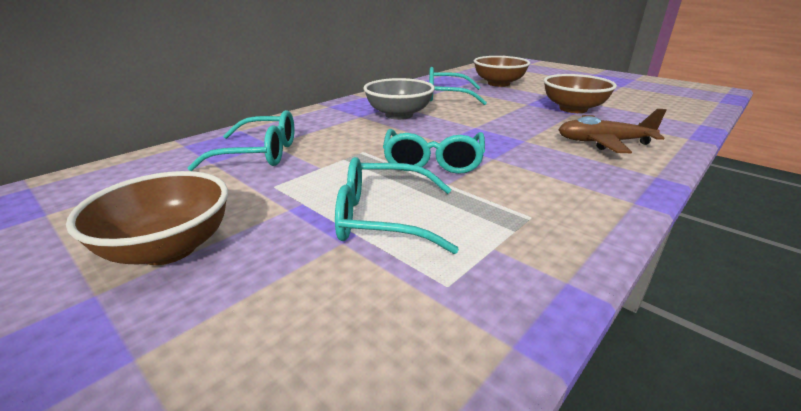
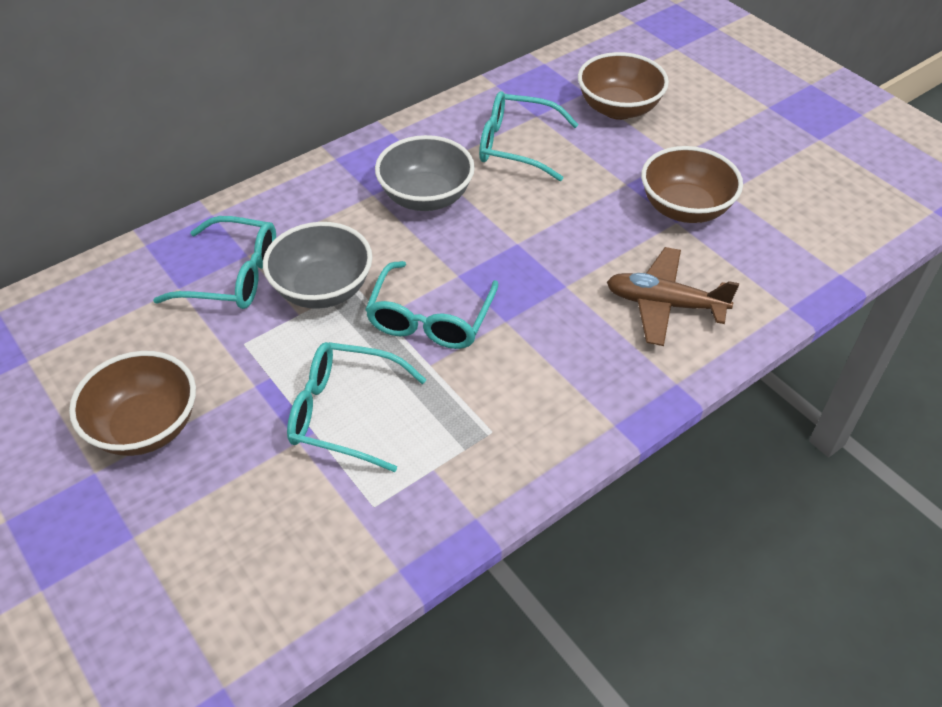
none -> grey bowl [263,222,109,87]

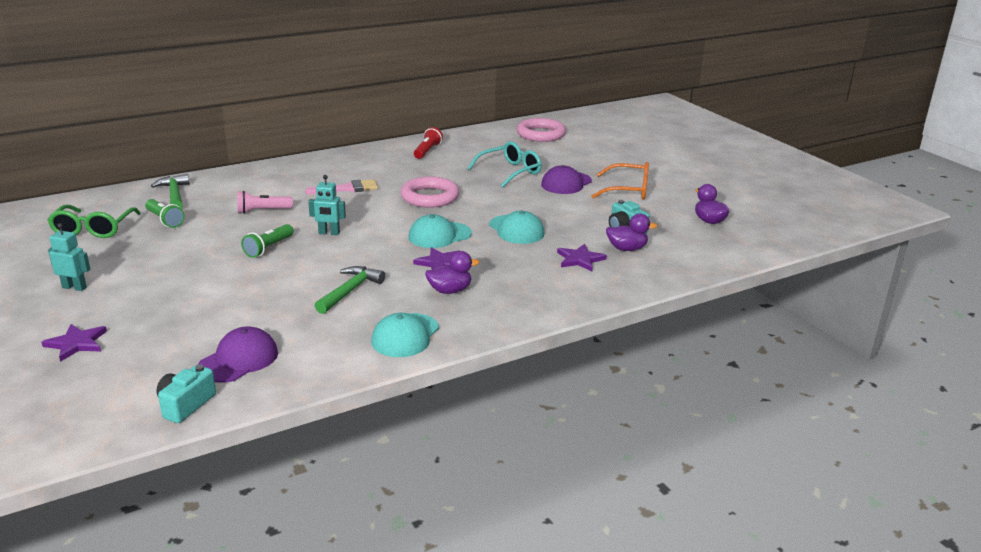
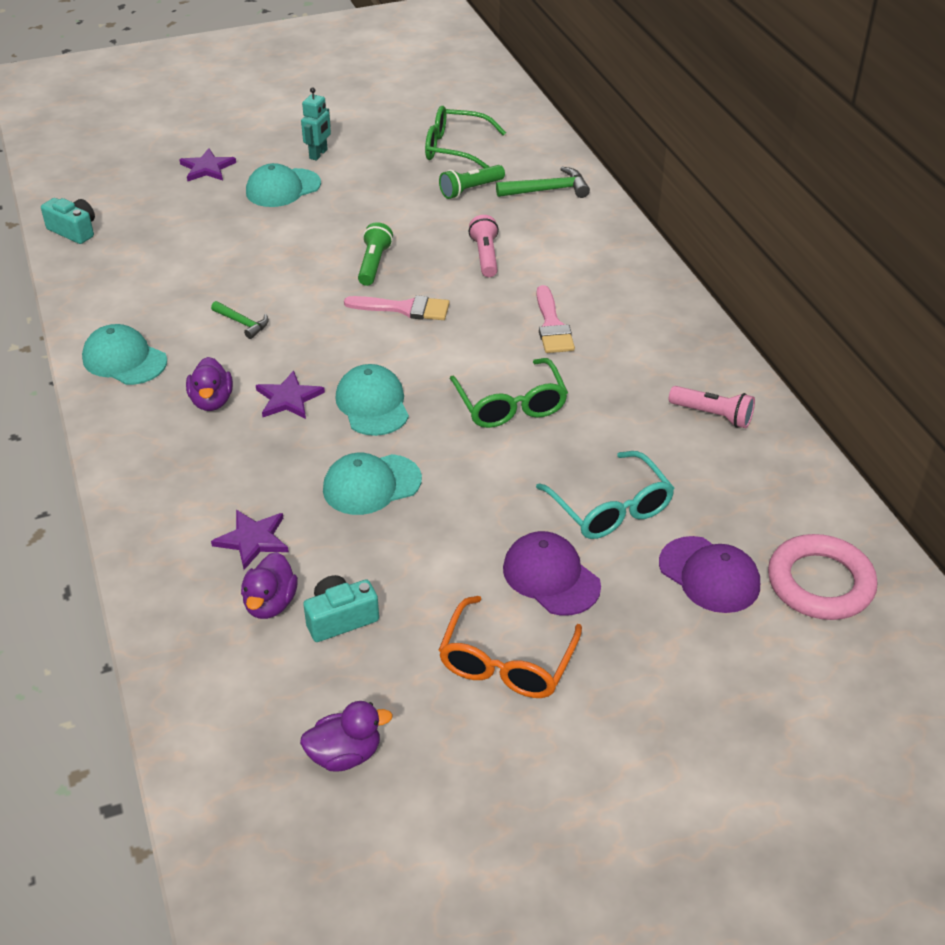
none -> turquoise cap [246,163,75,44]
purple cap [198,326,80,57] -> purple cap [659,536,101,77], moved
turquoise robot [308,175,38,60] -> pink brush [344,295,106,25]
pink ring [400,177,59,31] -> green glasses [449,358,119,70]
red flashlight [414,127,29,32] -> pink flashlight [669,386,86,42]
green flashlight [241,224,53,34] -> green flashlight [358,222,35,64], 60 degrees clockwise
green hammer [315,266,70,48] -> green hammer [211,301,58,38], x0.64

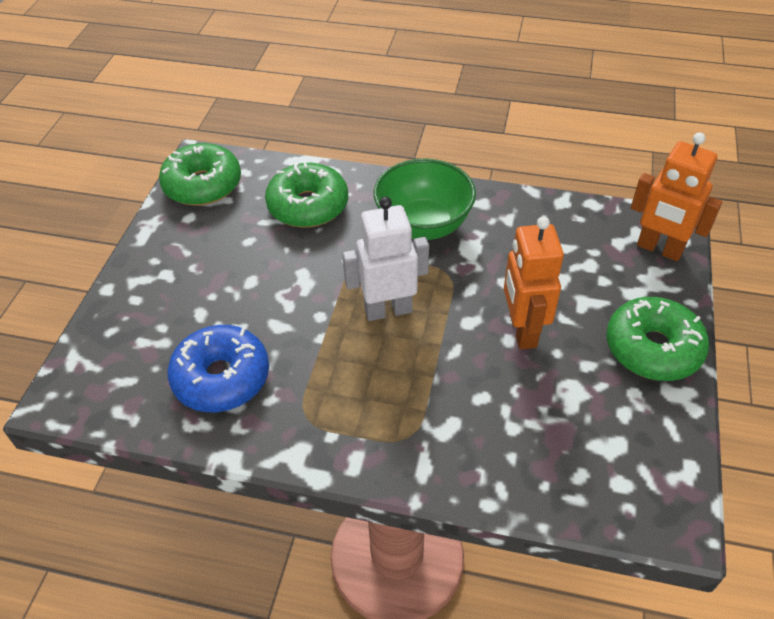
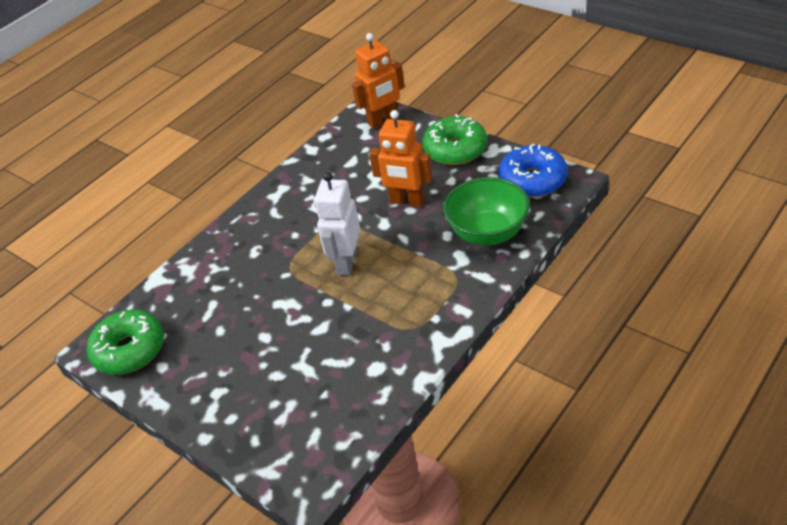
green donut [265,162,83,66] -> none
blue donut [168,325,101,87] -> blue donut [498,144,70,54], moved
green bowl [374,159,102,81] -> green bowl [443,177,87,69], moved

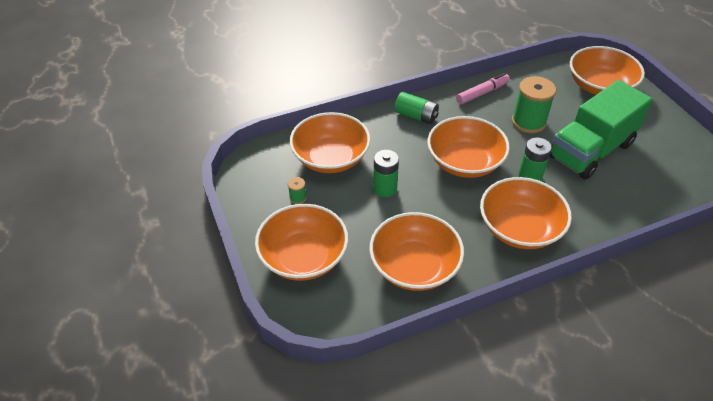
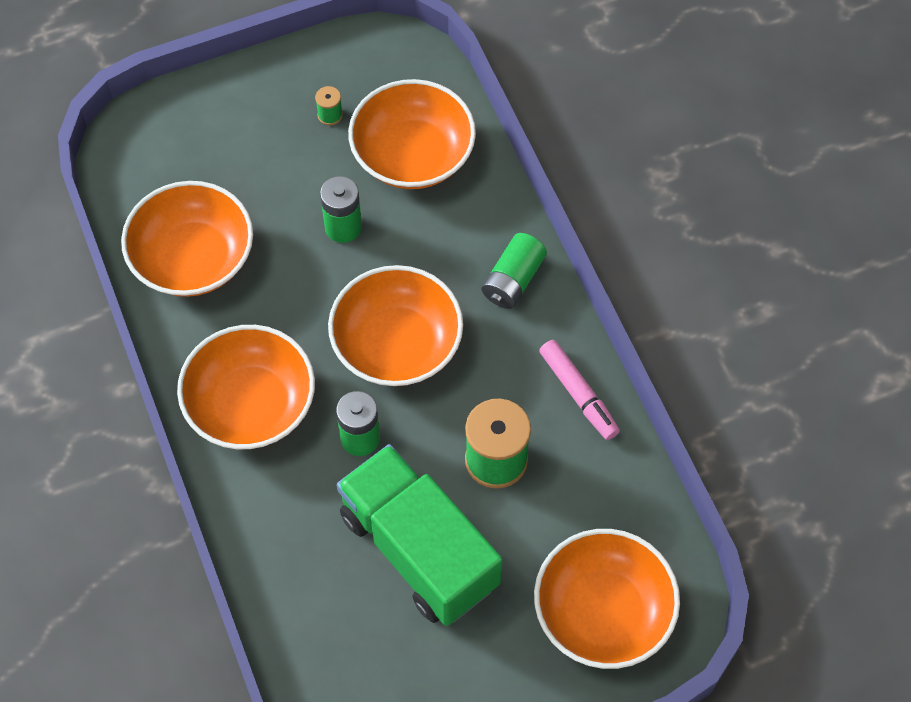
orange bowl [255,204,93,77] -> none

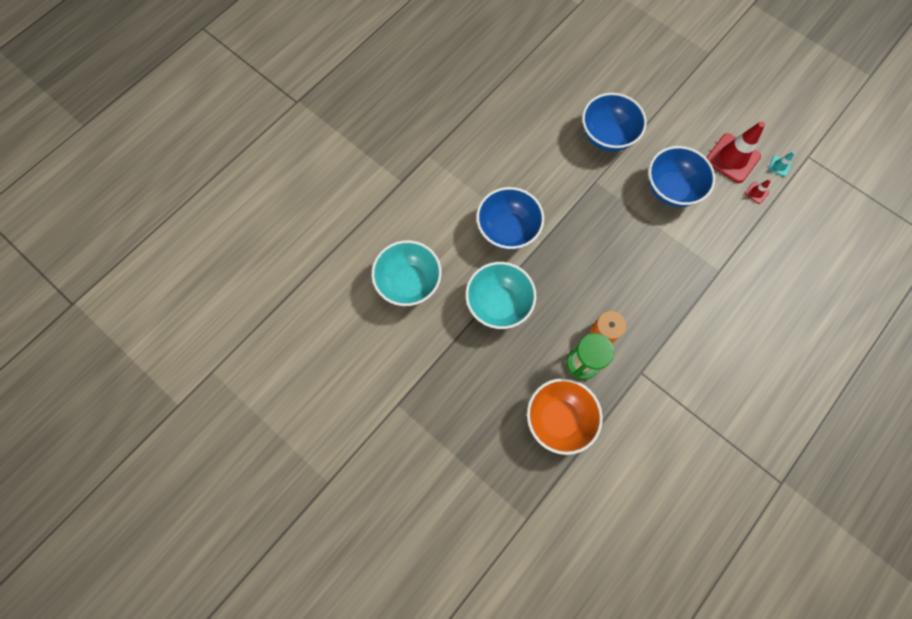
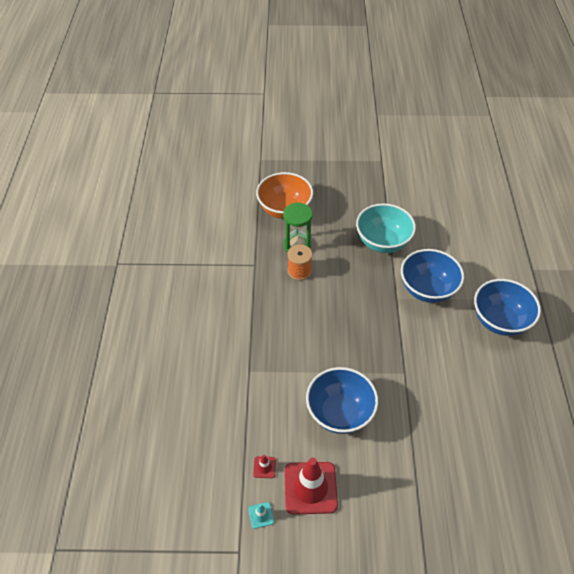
turquoise bowl [372,240,70,66] -> none
blue bowl [582,93,65,59] -> blue bowl [474,279,67,57], moved

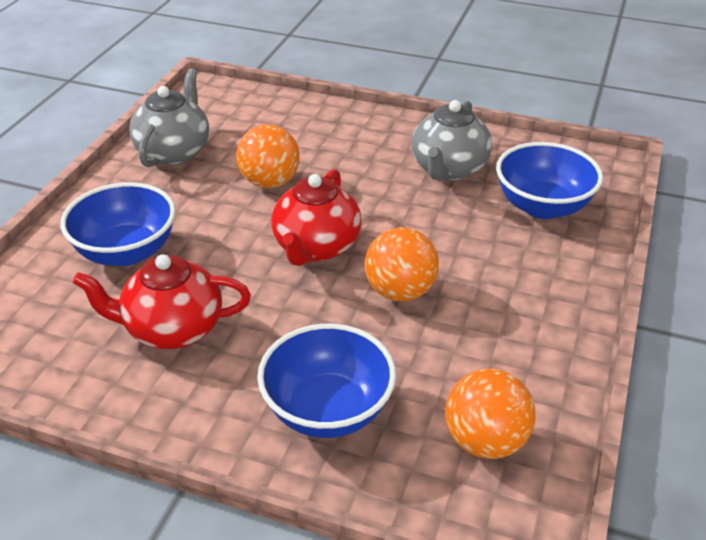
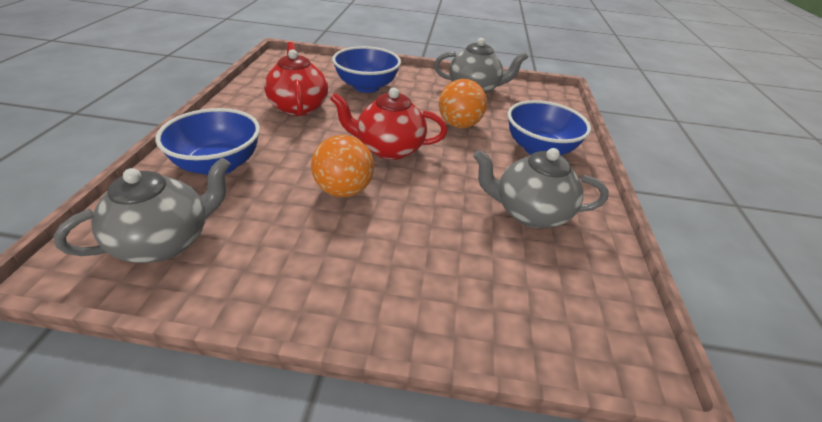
blue bowl [496,142,107,77] -> blue bowl [508,100,83,55], moved
orange ball [445,368,91,91] -> grey teapot [54,157,176,106]

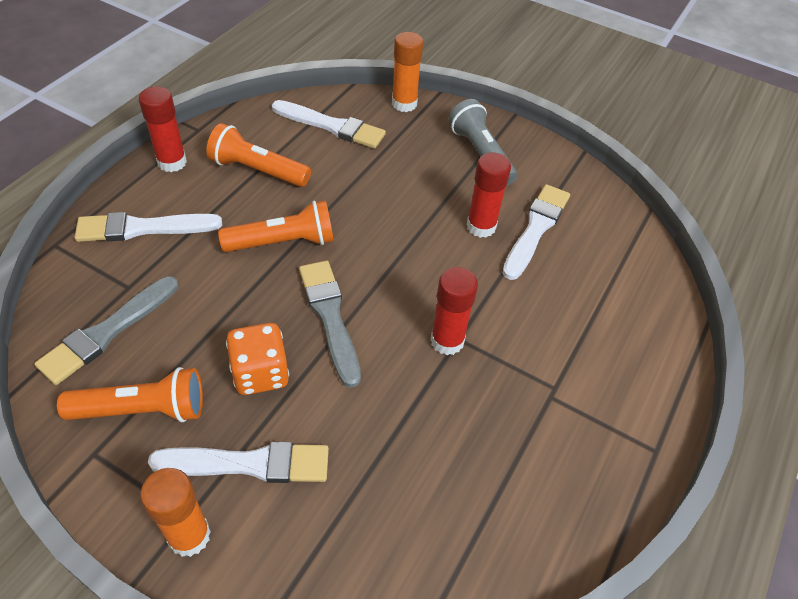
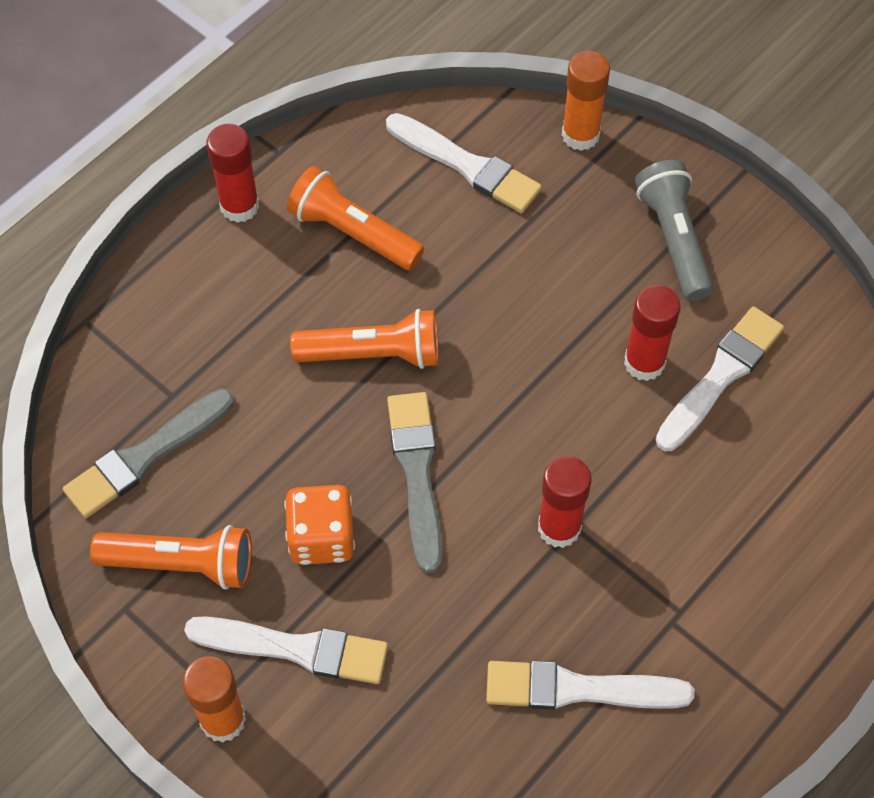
white brush [75,212,147,30] -> white brush [486,661,208,49], moved

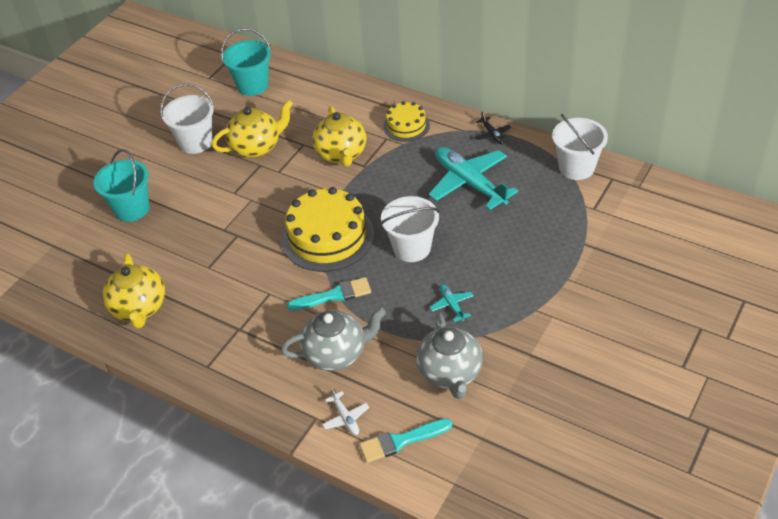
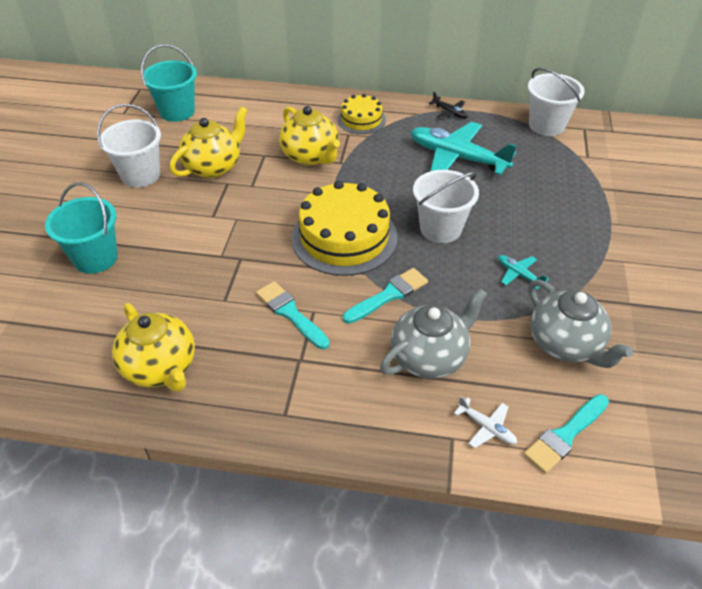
none -> turquoise brush [256,281,74,68]

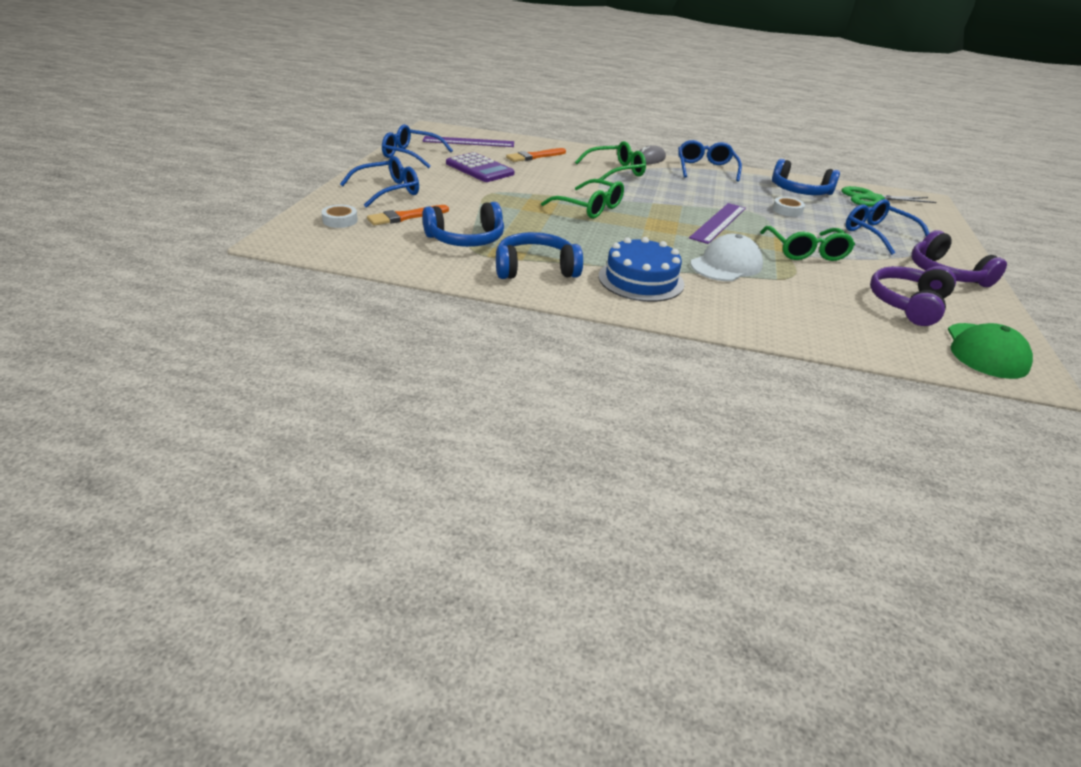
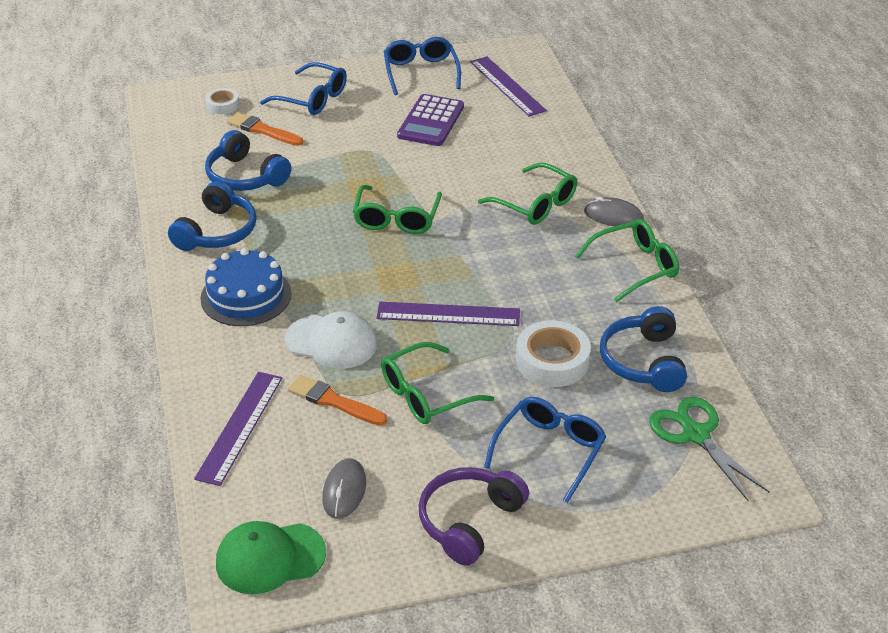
none -> purple ruler [194,372,88,114]
orange brush [506,148,60,14] -> orange brush [288,375,99,51], moved
purple headphones [870,266,86,60] -> grey mouse [322,458,44,61]
blue glasses [678,140,64,42] -> green glasses [575,219,104,83]
blue headphones [496,232,87,47] -> blue headphones [168,181,88,70], 60 degrees clockwise
white tape [773,197,32,20] -> white tape [516,320,75,67], x1.78

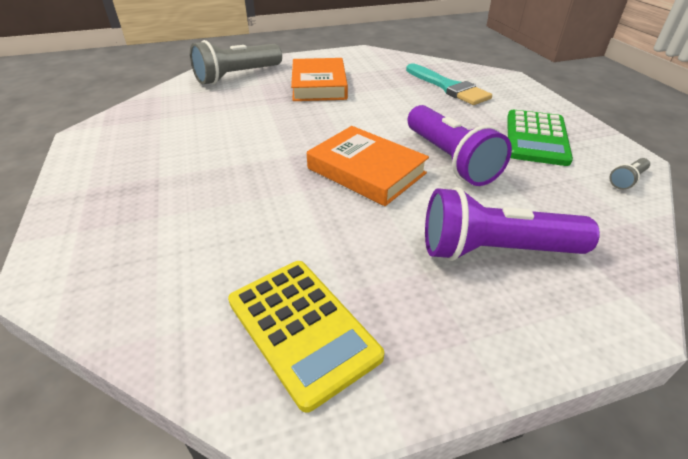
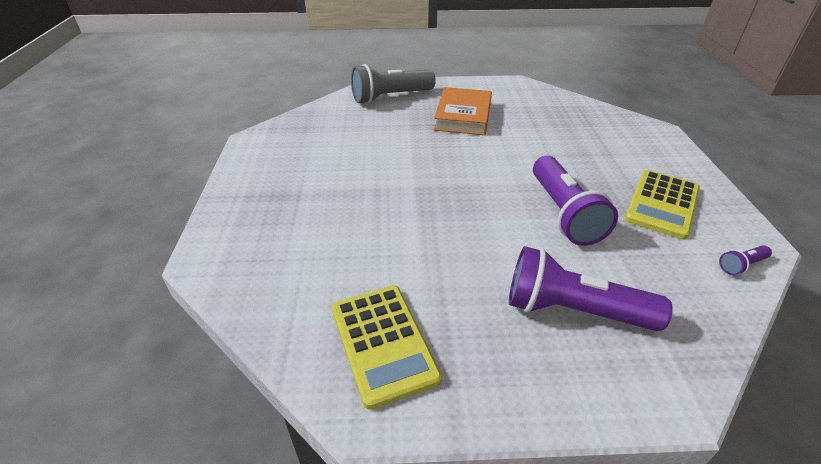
orange book [307,126,122,80] -> none
turquoise brush [406,63,86,42] -> none
green calculator [507,110,66,56] -> yellow calculator [625,170,75,70]
grey flashlight [609,158,41,32] -> purple flashlight [719,245,53,30]

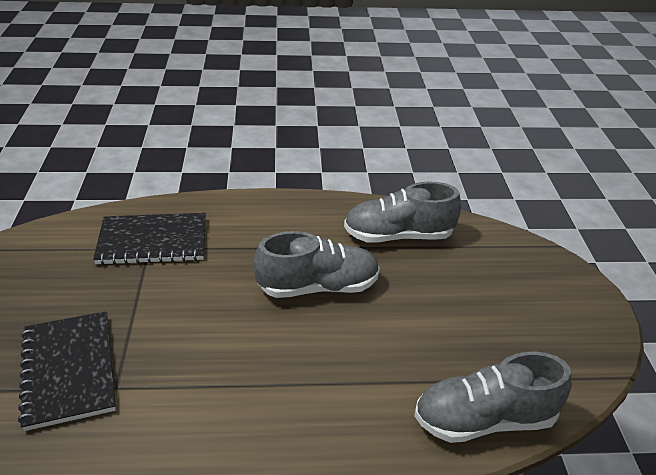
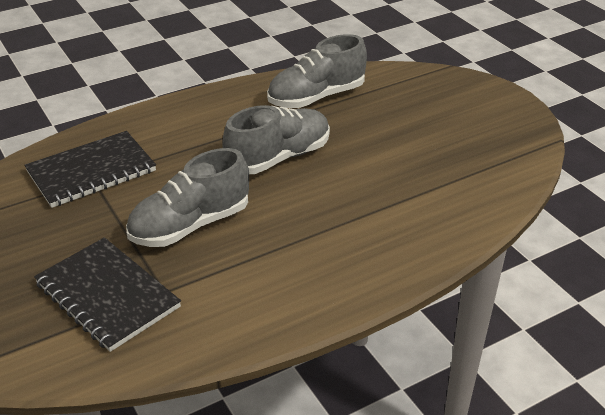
grey shoe [414,352,158,91] -> grey shoe [126,148,123,99], moved

